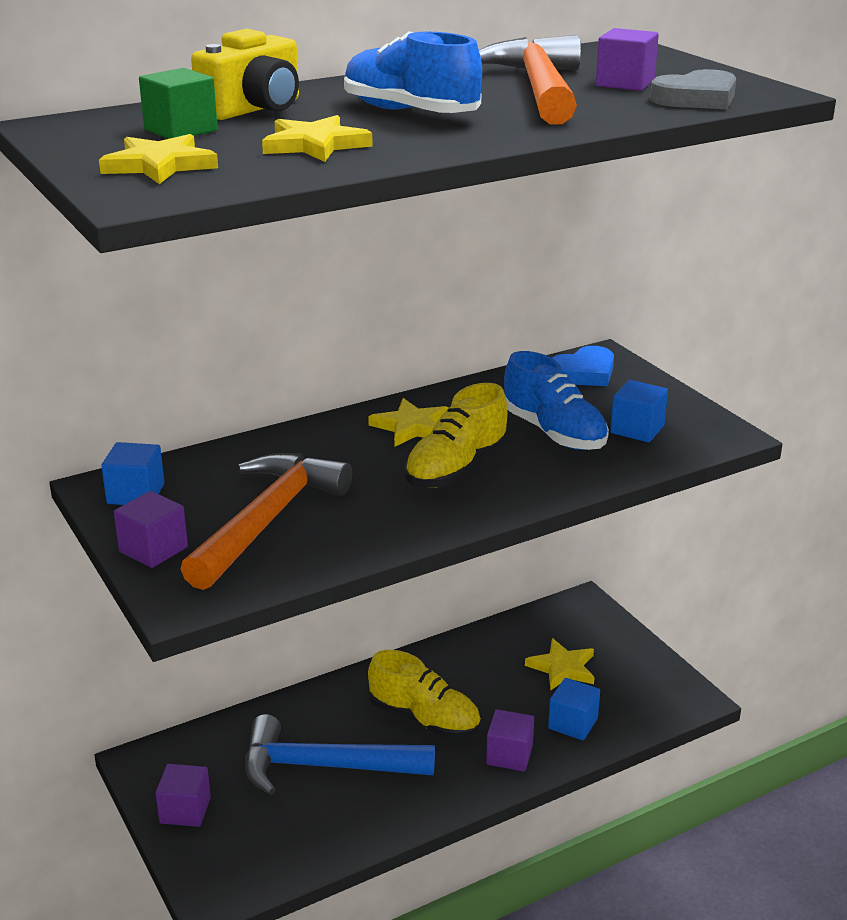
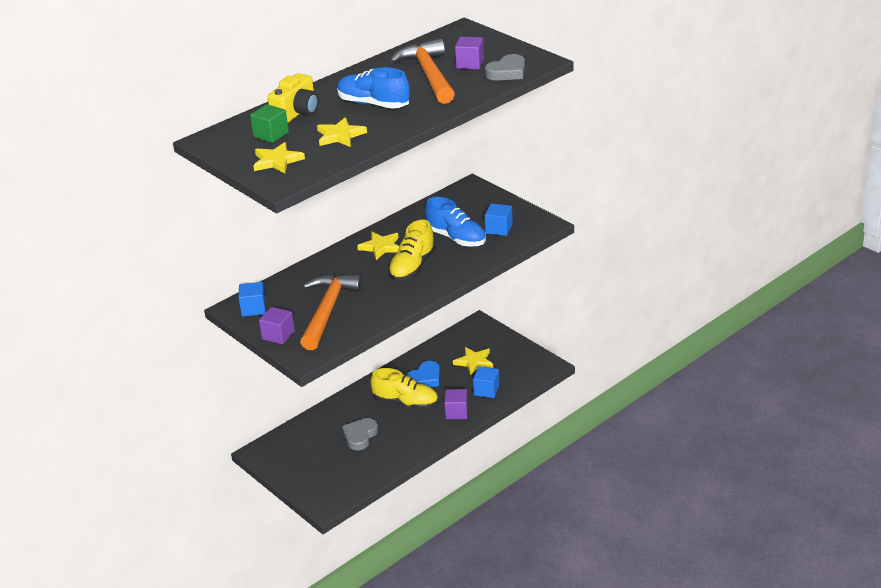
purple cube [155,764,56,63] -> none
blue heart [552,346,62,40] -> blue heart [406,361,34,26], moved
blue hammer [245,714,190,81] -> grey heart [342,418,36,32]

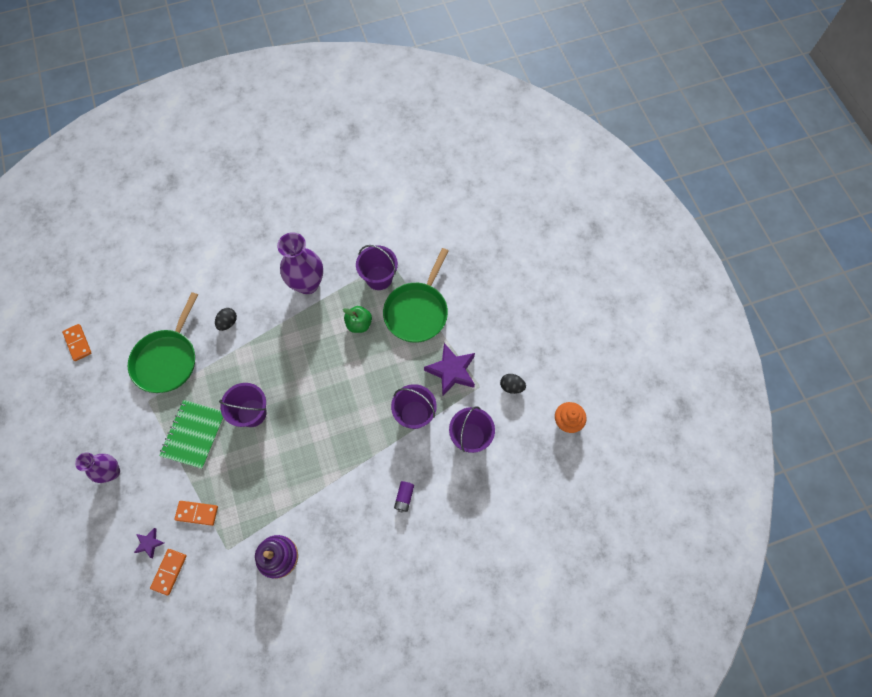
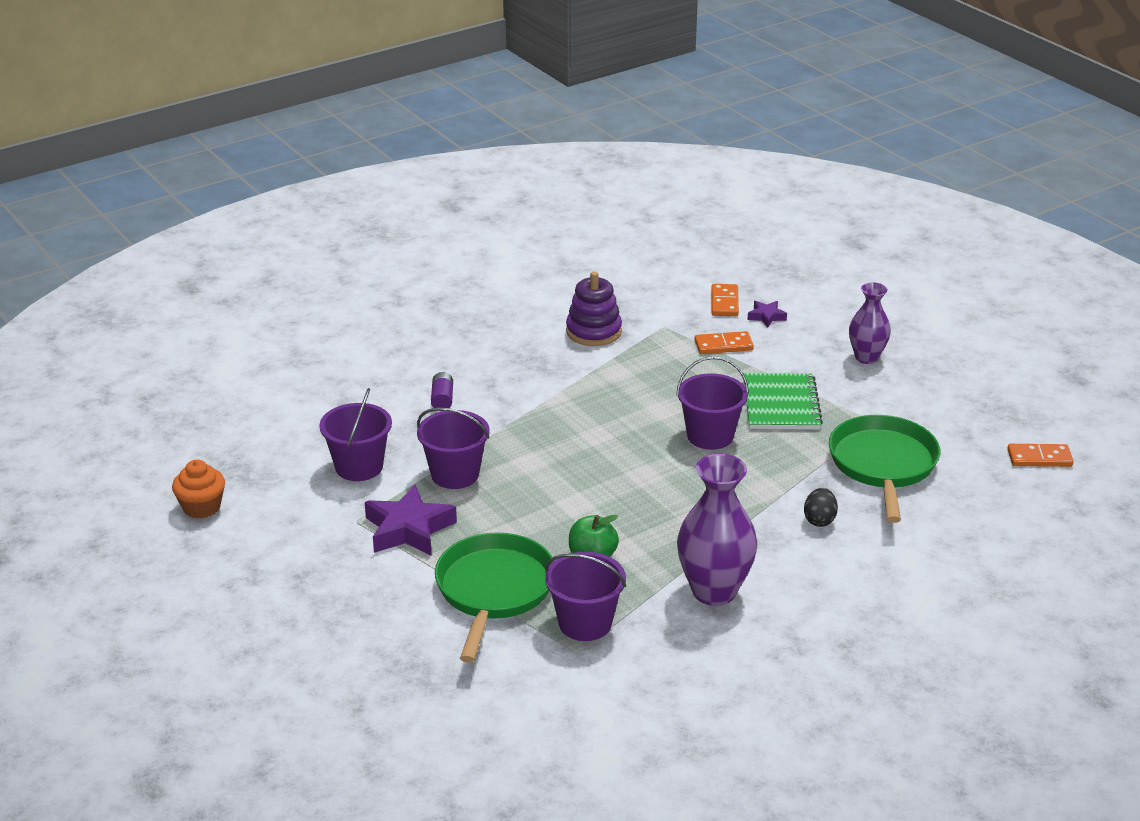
black egg [500,374,26,20] -> none
orange domino [62,324,30,37] -> orange domino [1007,444,67,23], 45 degrees counterclockwise

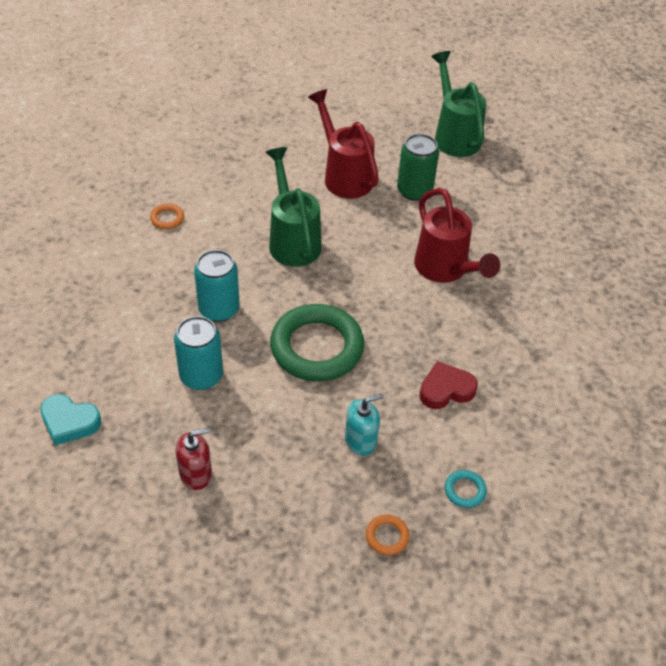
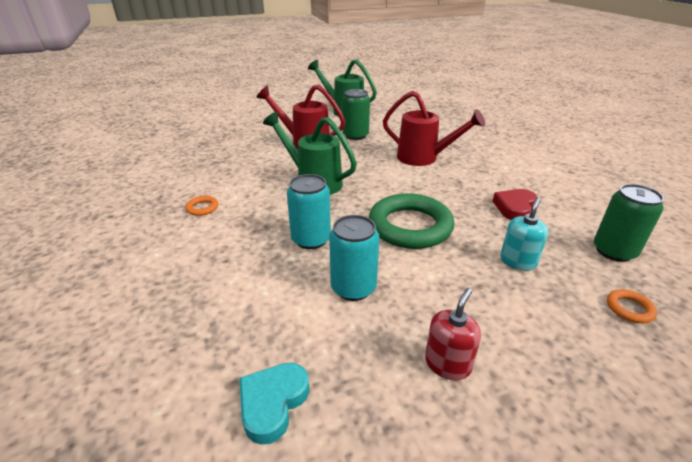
turquoise ring [445,470,42,38] -> green can [594,184,70,78]
turquoise heart [40,394,61,52] -> turquoise heart [239,363,71,82], 135 degrees clockwise

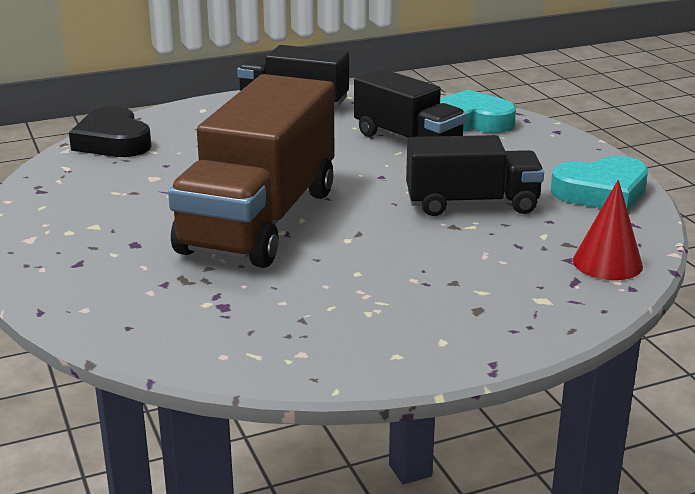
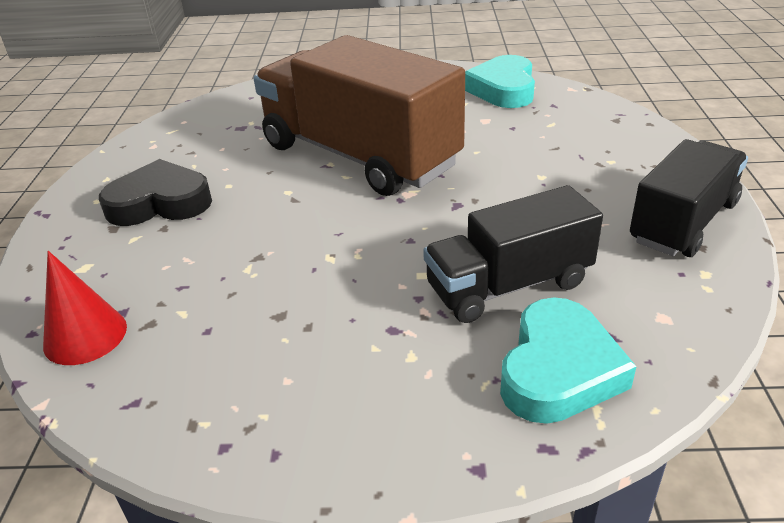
black truck [406,135,138,81] -> none
black heart [69,106,83,51] -> black heart [99,159,113,67], moved
turquoise heart [550,156,98,55] -> turquoise heart [465,55,70,53], moved

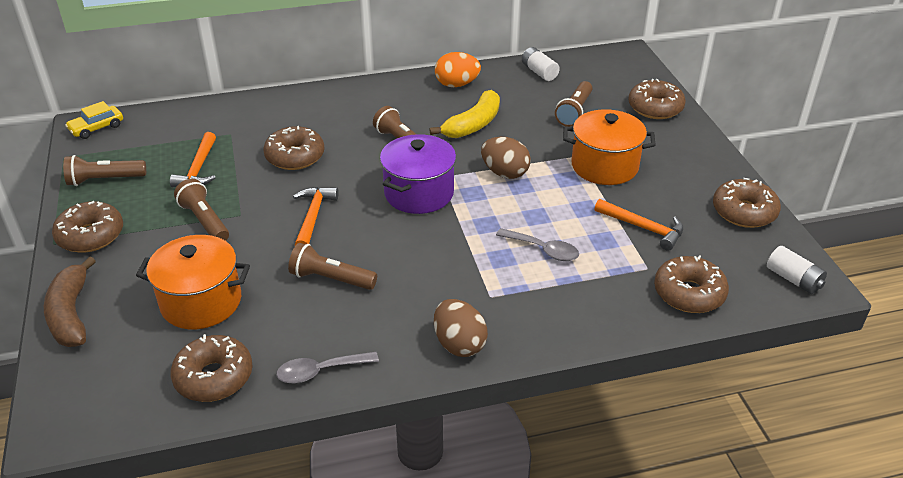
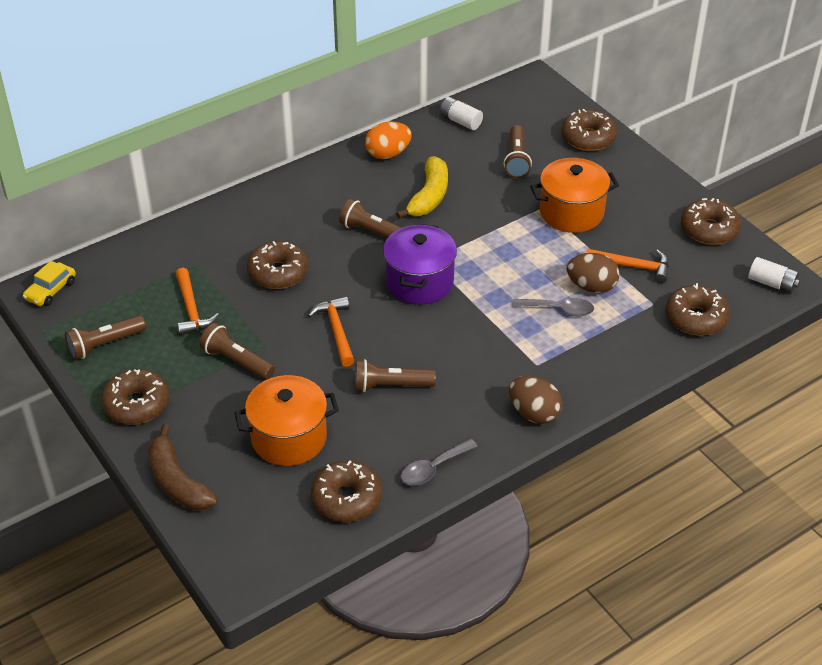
brown egg [481,137,50,42] -> brown egg [567,253,53,40], moved

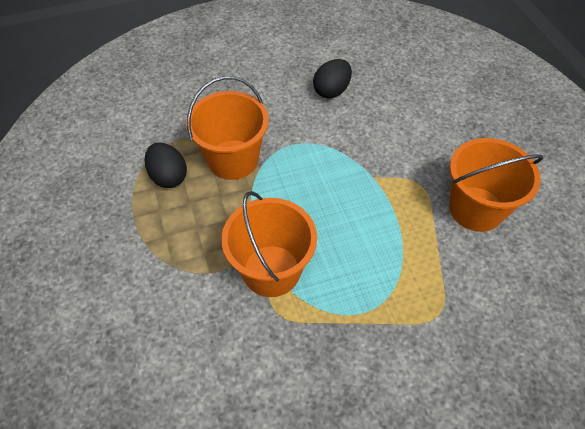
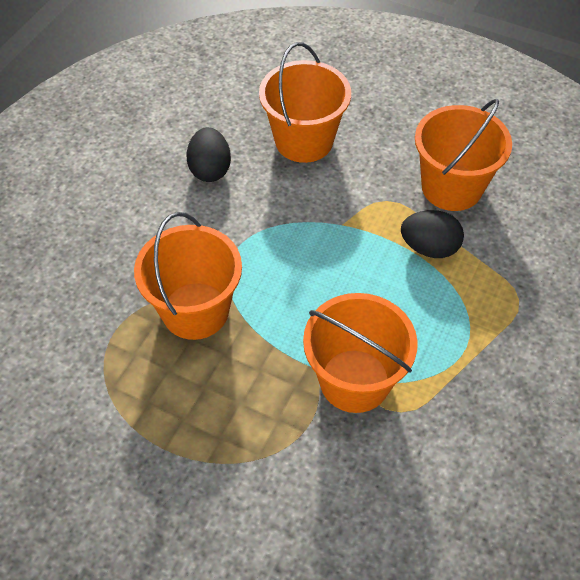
none -> orange bucket [259,42,92,121]
black egg [145,143,42,45] -> black egg [401,210,63,48], moved

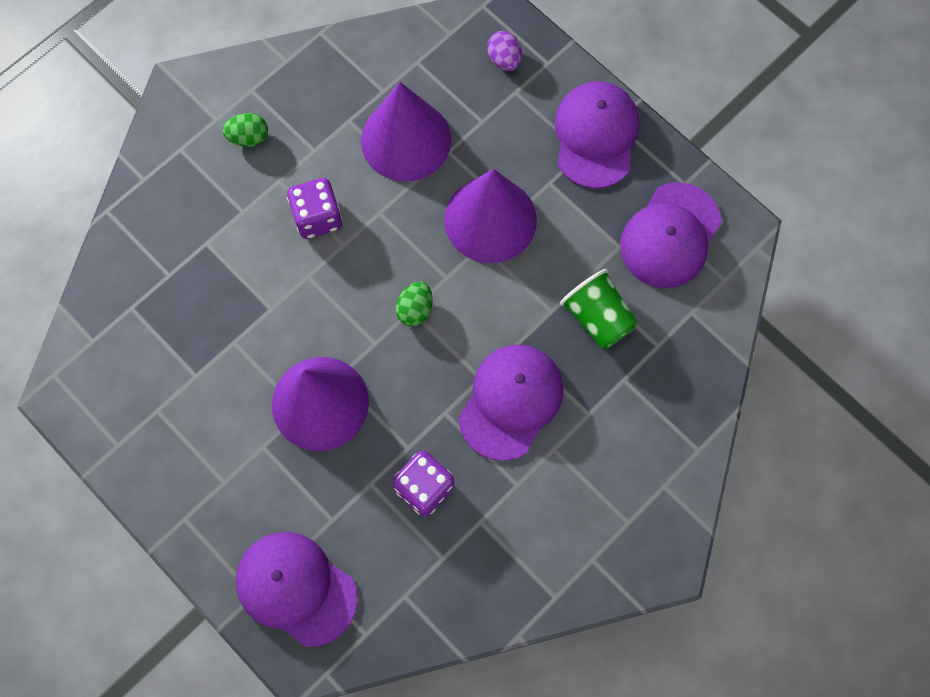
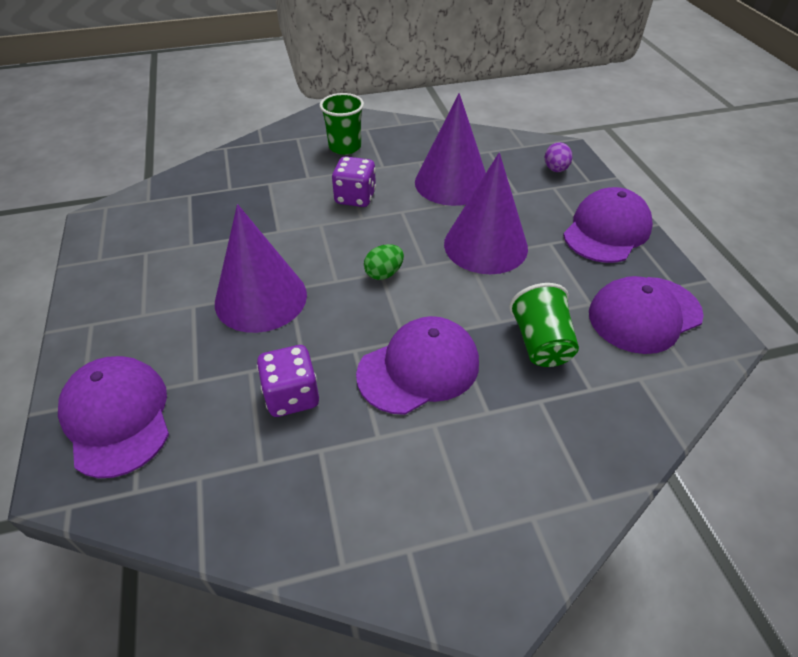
green egg [222,113,46,34] -> green cup [319,93,45,62]

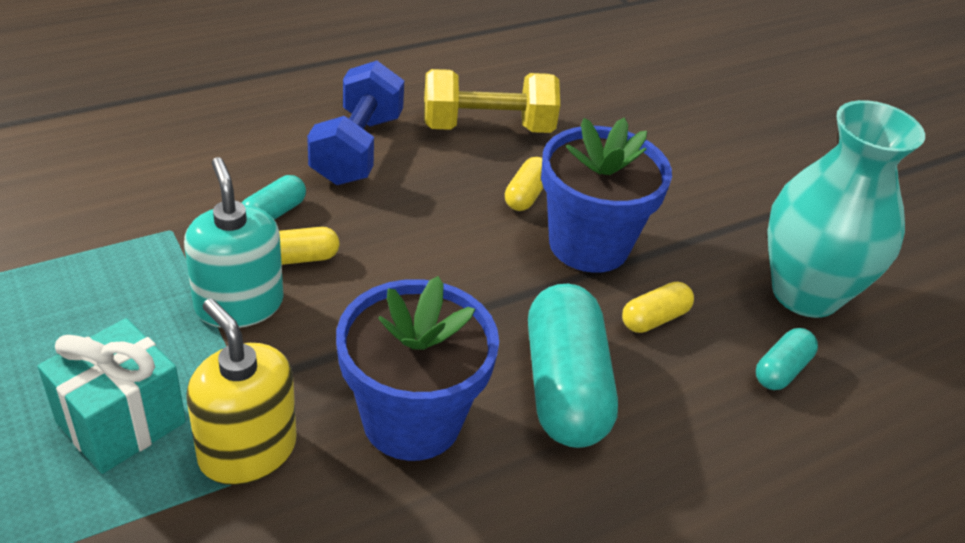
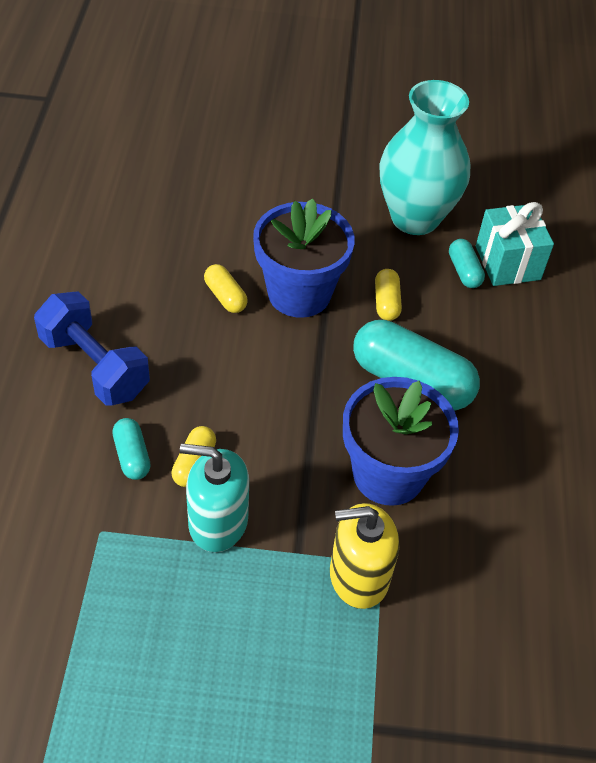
yellow dumbbell [424,69,136,64] -> none
turquoise gift [38,318,148,156] -> turquoise gift [476,202,78,84], moved

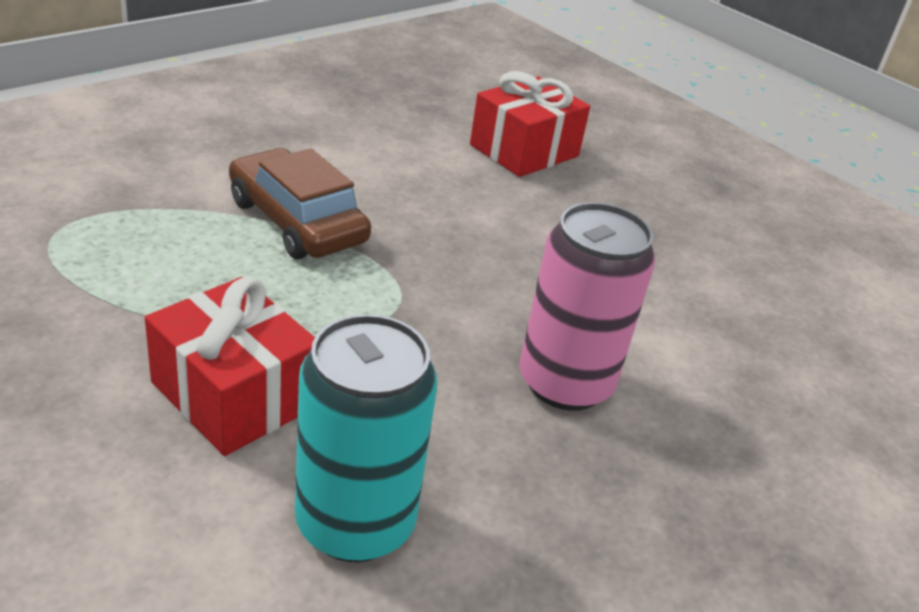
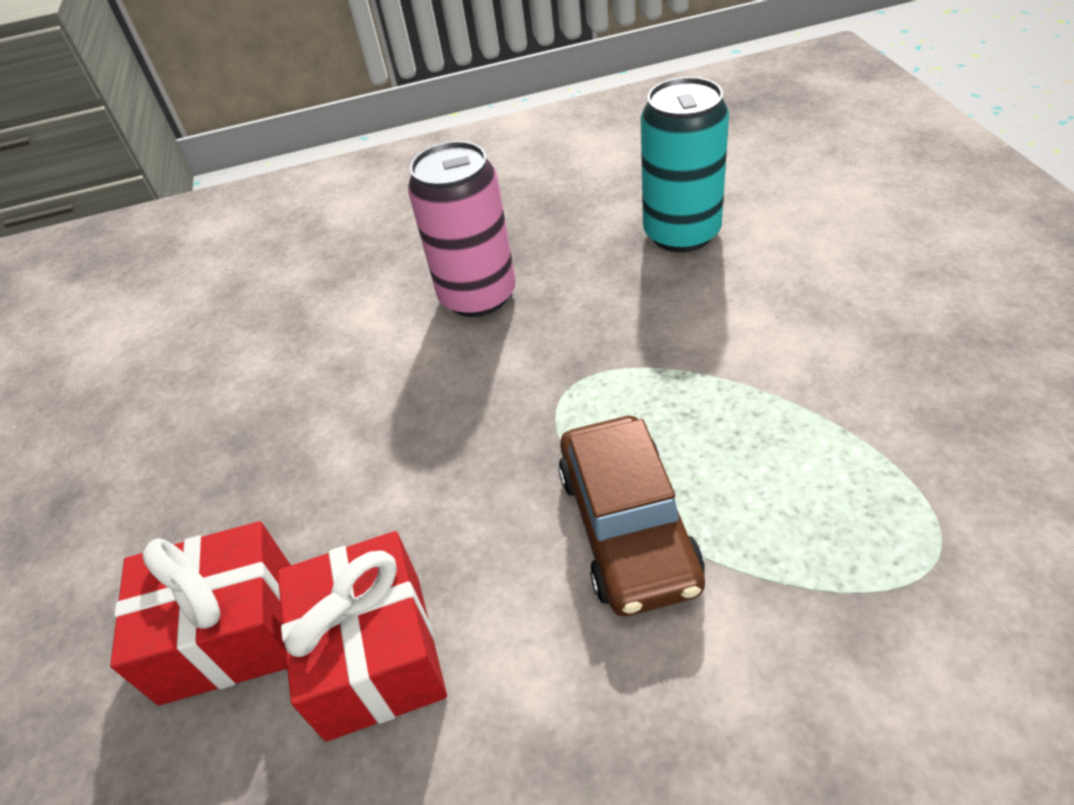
red gift [145,277,170,179] -> red gift [277,531,170,211], moved

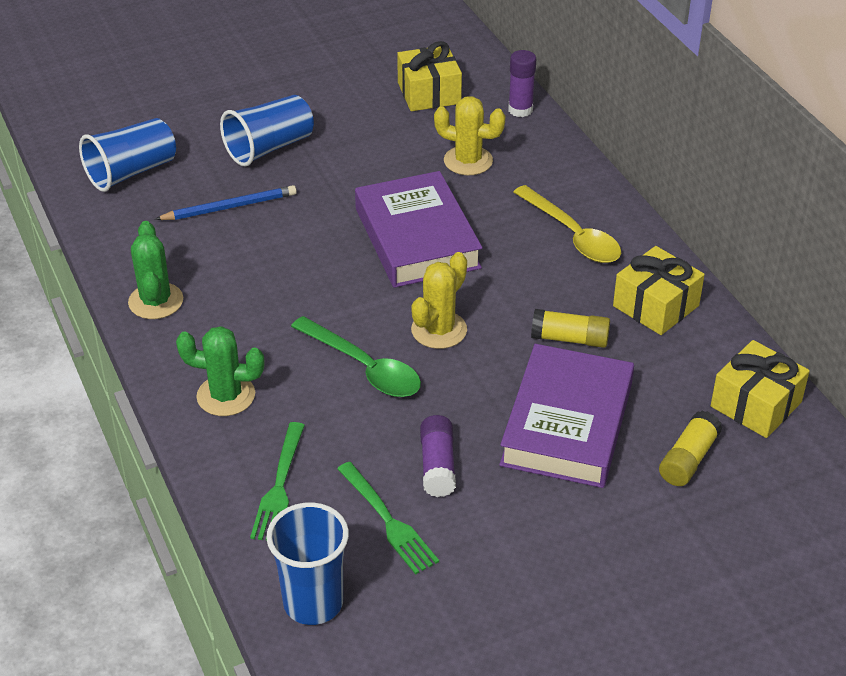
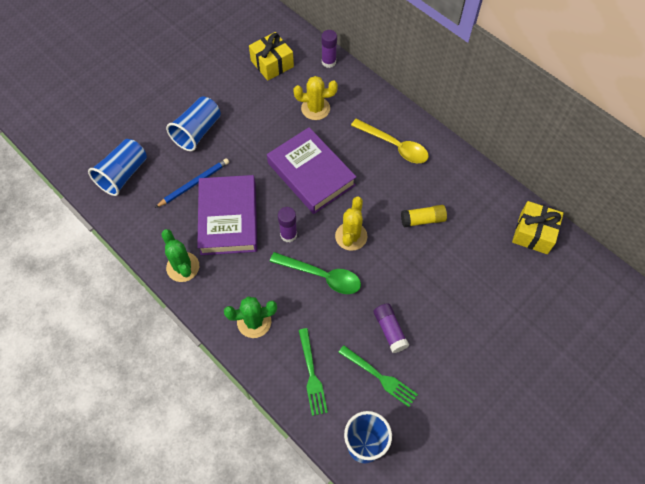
yellow gift [613,246,92,89] -> none
yellow glue stick [659,411,63,75] -> none
none -> purple glue stick [278,207,19,35]
purple book [499,344,135,144] -> purple book [197,175,60,80], moved

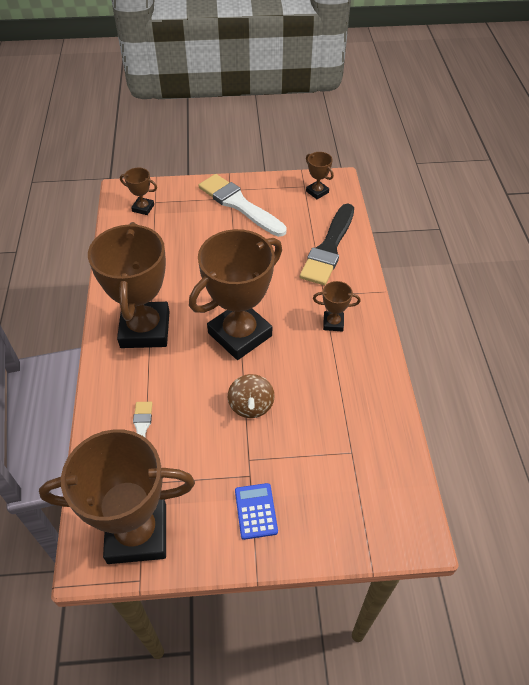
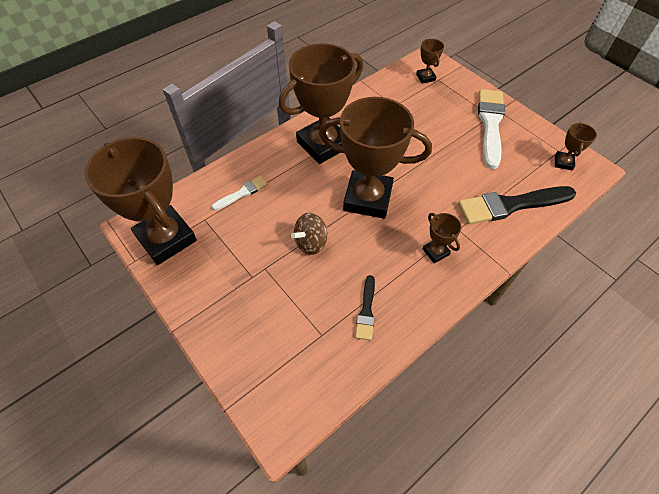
blue calculator [235,483,43,57] -> none
none -> black brush [355,275,20,65]

